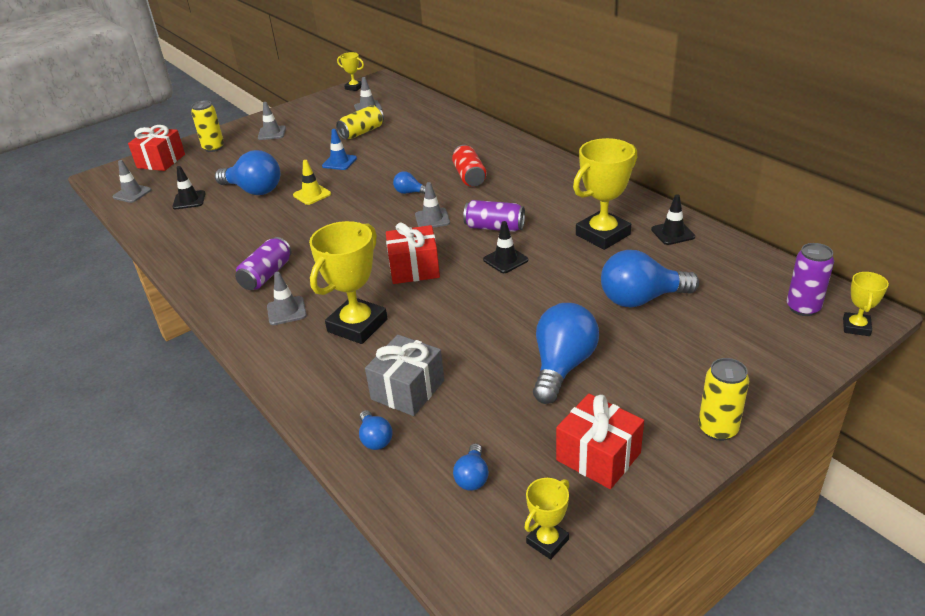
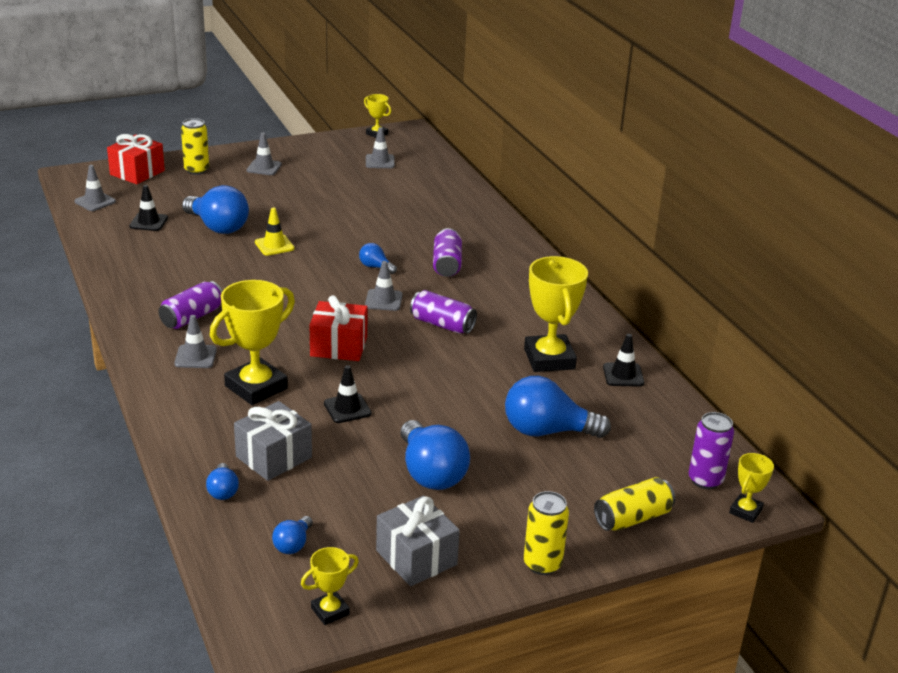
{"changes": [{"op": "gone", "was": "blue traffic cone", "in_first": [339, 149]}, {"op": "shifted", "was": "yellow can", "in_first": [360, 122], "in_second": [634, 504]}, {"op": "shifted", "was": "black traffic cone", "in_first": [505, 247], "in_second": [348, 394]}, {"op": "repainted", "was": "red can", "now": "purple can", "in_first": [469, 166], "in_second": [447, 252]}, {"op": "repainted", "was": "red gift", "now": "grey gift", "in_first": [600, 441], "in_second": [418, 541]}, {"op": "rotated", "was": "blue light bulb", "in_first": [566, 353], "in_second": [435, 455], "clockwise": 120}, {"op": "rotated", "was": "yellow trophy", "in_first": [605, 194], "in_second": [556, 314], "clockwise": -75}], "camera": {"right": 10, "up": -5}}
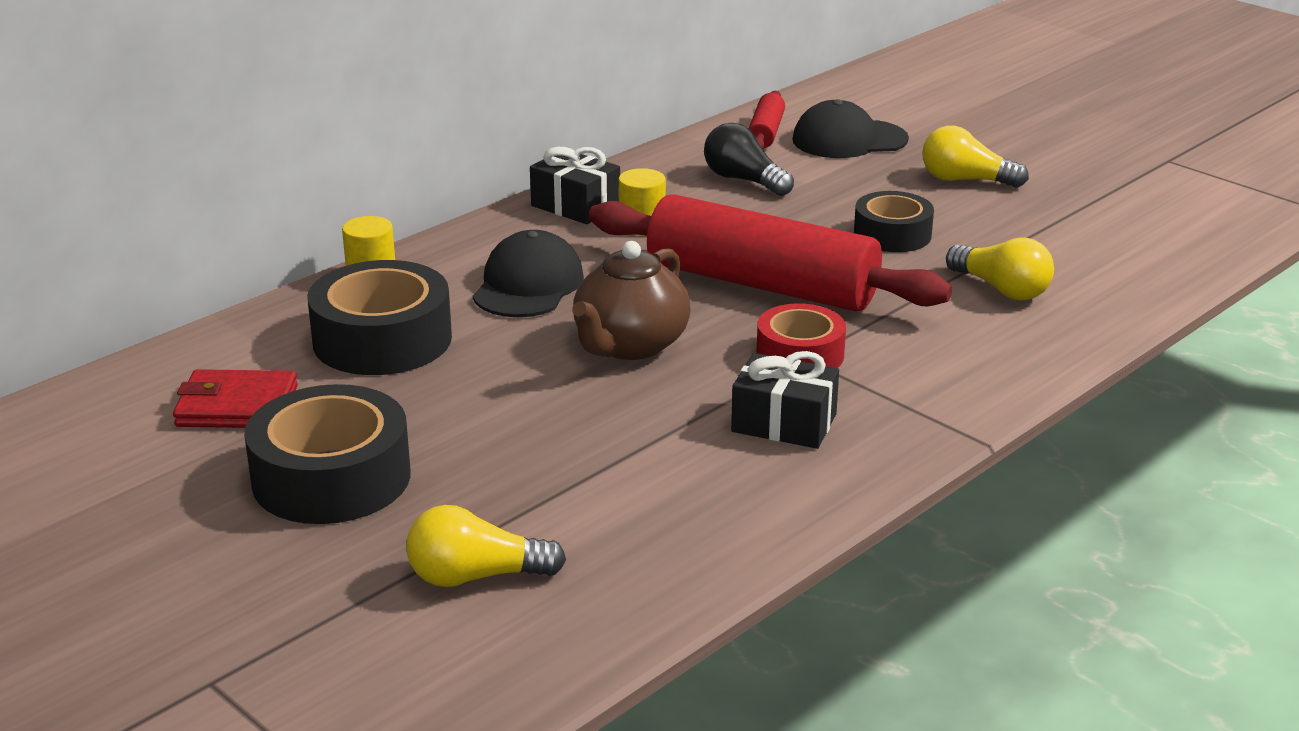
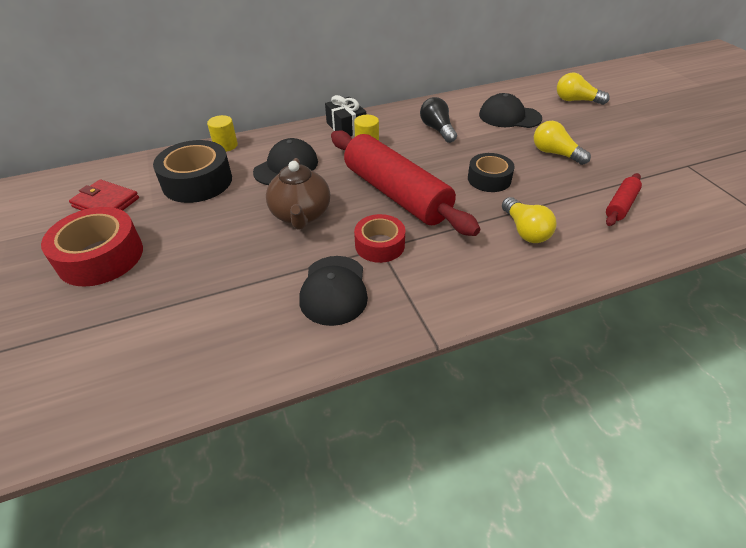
{"changes": [{"op": "shifted", "was": "yellow light bulb", "in_first": [486, 546], "in_second": [583, 89]}, {"op": "shifted", "was": "red rolling pin", "in_first": [767, 120], "in_second": [624, 199]}, {"op": "swapped", "was": "black gift", "now": "black cap", "in_first": [785, 400], "in_second": [333, 291]}, {"op": "repainted", "was": "black tape", "now": "red tape", "in_first": [327, 454], "in_second": [92, 247]}, {"op": "rotated", "was": "brown teapot", "in_first": [632, 300], "in_second": [298, 194], "clockwise": -60}], "camera": {"right": 25, "up": 15}}
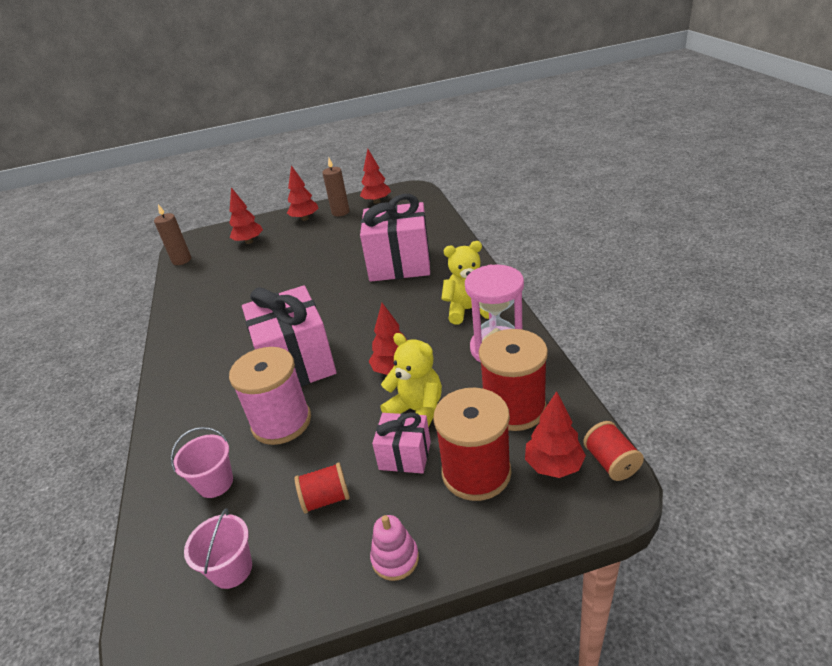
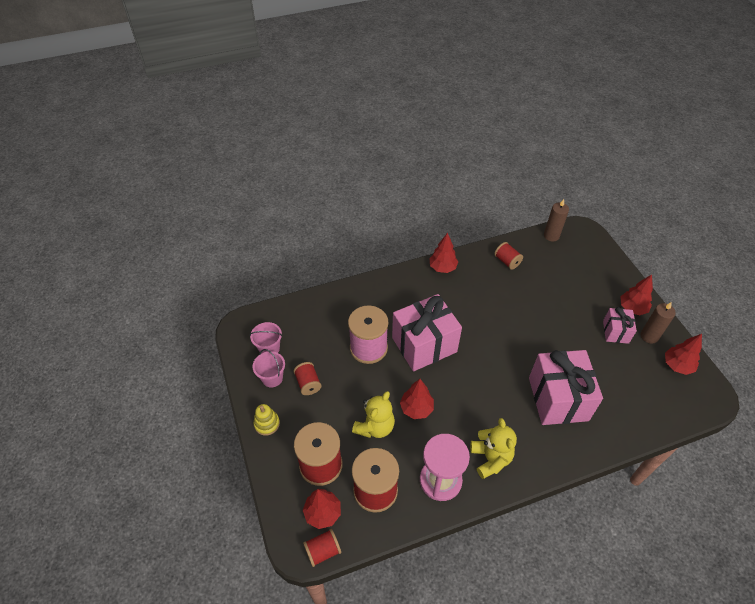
{"changes": [{"op": "new", "now": "red spool", "in_second": [508, 256]}, {"op": "shifted", "was": "pink bucket", "in_first": [202, 462], "in_second": [268, 368]}, {"op": "shifted", "was": "red tree", "in_first": [246, 215], "in_second": [443, 253]}, {"op": "shifted", "was": "pink gift", "in_first": [401, 443], "in_second": [620, 325]}, {"op": "repainted", "was": "pink stacking toy", "now": "yellow stacking toy", "in_first": [394, 548], "in_second": [267, 420]}], "camera": {"right": 80, "up": 15}}
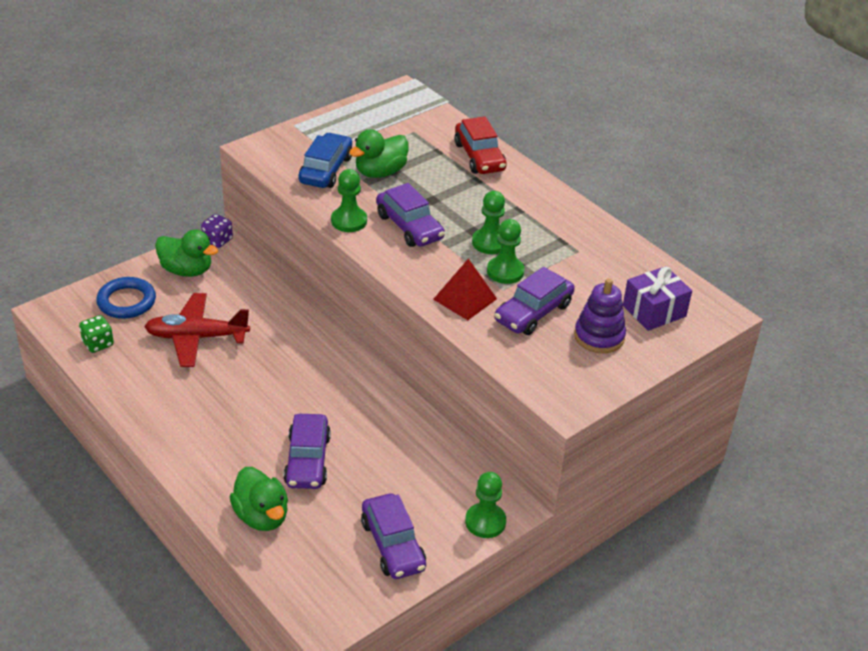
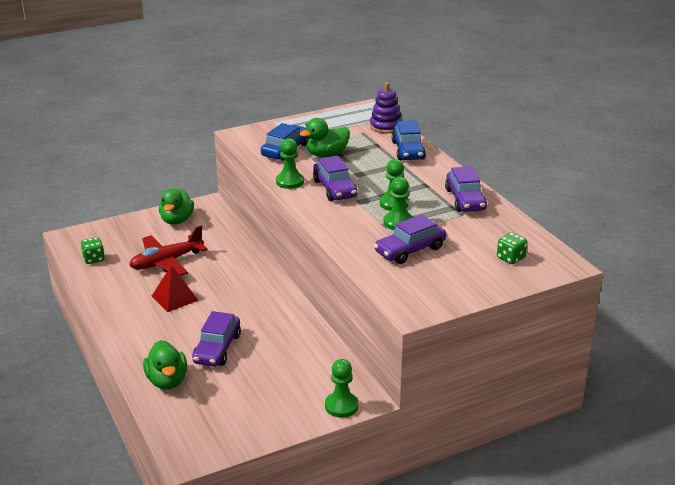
{"changes": [{"op": "gone", "was": "blue ring", "in_first": [126, 298]}, {"op": "gone", "was": "purple dice", "in_first": [217, 231]}, {"op": "shifted", "was": "purple car", "in_first": [393, 536], "in_second": [466, 189]}, {"op": "shifted", "was": "red pyramid", "in_first": [465, 289], "in_second": [175, 288]}, {"op": "shifted", "was": "purple stacking toy", "in_first": [600, 315], "in_second": [386, 107]}, {"op": "swapped", "was": "purple gift", "now": "green dice", "in_first": [657, 298], "in_second": [512, 248]}, {"op": "repainted", "was": "red car", "now": "blue car", "in_first": [480, 145], "in_second": [409, 140]}, {"op": "rotated", "was": "red plane", "in_first": [197, 330], "in_second": [168, 251], "clockwise": -45}, {"op": "rotated", "was": "green duck", "in_first": [186, 253], "in_second": [176, 207], "clockwise": 60}], "camera": {"right": 15, "up": -10}}
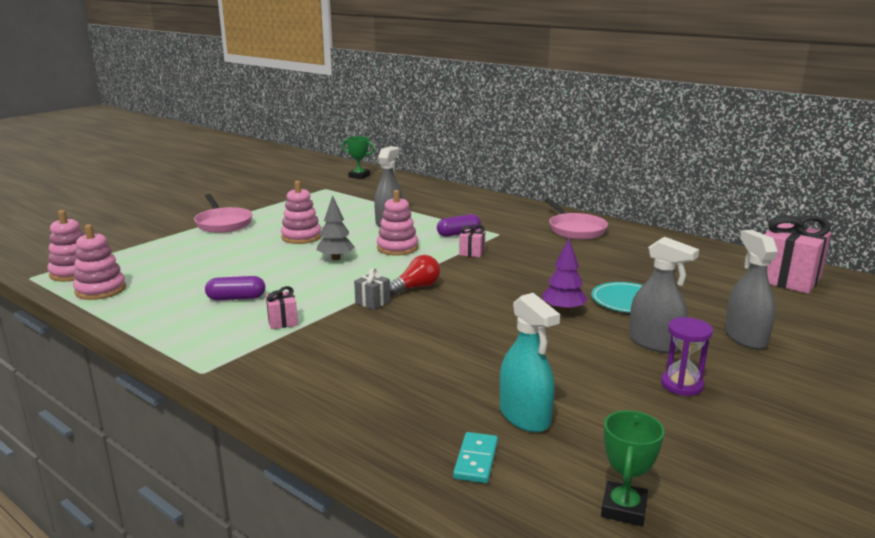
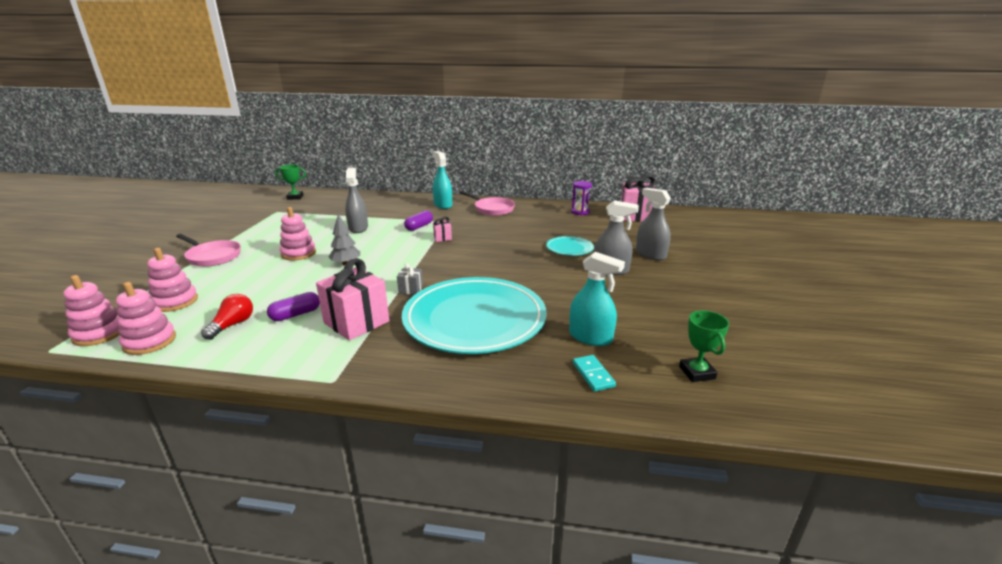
{"changes": [{"op": "gone", "was": "purple tree", "in_first": [565, 276]}, {"op": "new", "now": "turquoise plate", "in_second": [474, 315]}, {"op": "new", "now": "turquoise spray bottle", "in_second": [442, 180]}, {"op": "shifted", "was": "pink stacking toy", "in_first": [397, 223], "in_second": [172, 280]}, {"op": "shifted", "was": "red light bulb", "in_first": [415, 275], "in_second": [227, 317]}, {"op": "shifted", "was": "purple hourglass", "in_first": [687, 356], "in_second": [581, 198]}, {"op": "scaled", "was": "pink gift", "in_first": [282, 307], "in_second": [352, 299], "ratio": 2.12}], "camera": {"right": -30, "up": 5}}
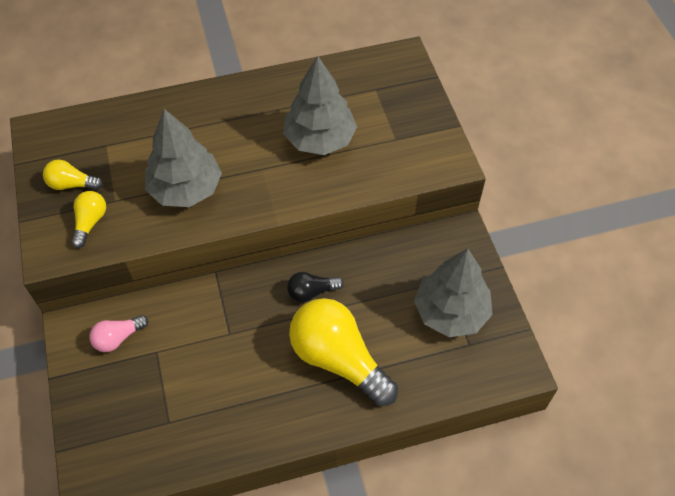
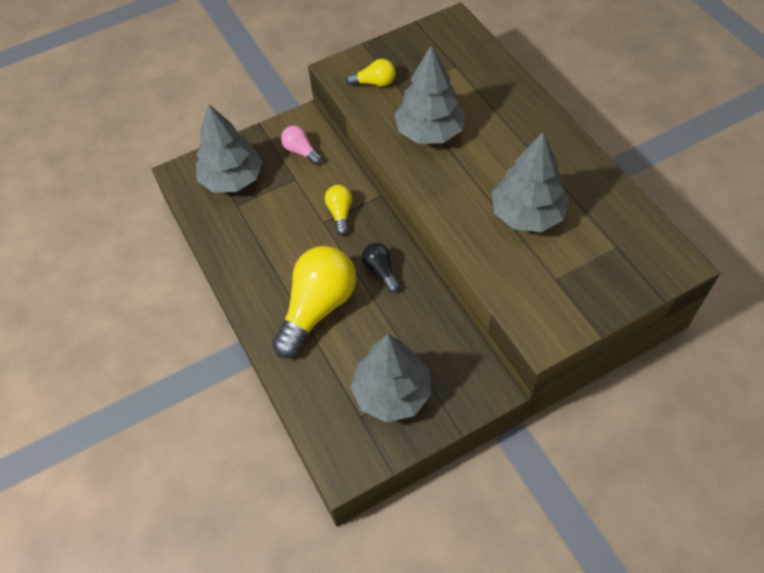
{"changes": [{"op": "new", "now": "grey tree", "in_second": [229, 148]}, {"op": "shifted", "was": "yellow light bulb", "in_first": [73, 175], "in_second": [338, 210]}], "camera": {"right": 80, "up": 0}}
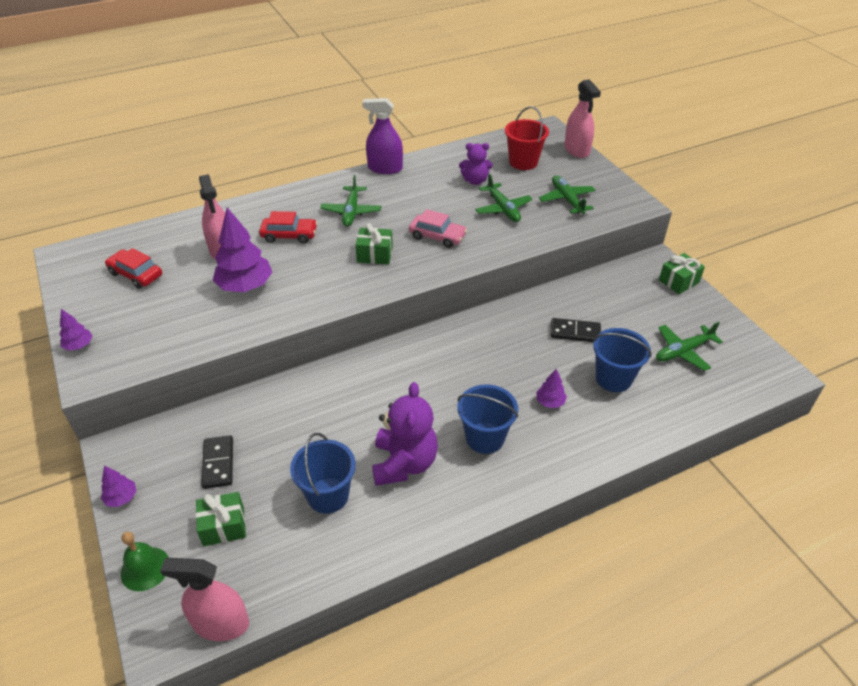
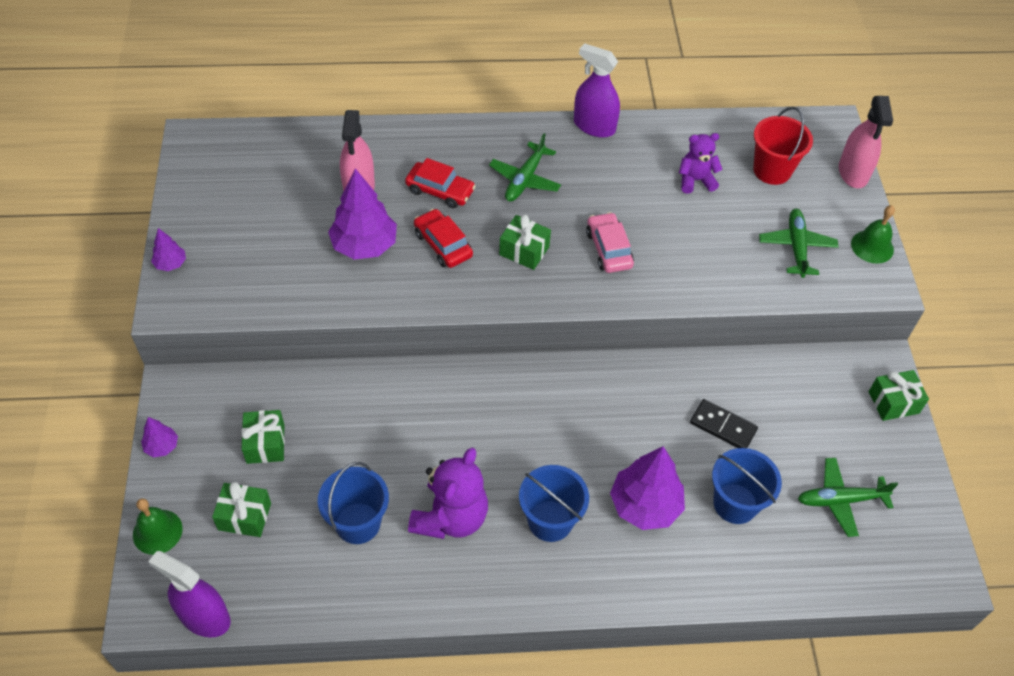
{"changes": [{"op": "gone", "was": "green plane", "in_first": [503, 198]}, {"op": "new", "now": "green bell", "in_second": [873, 234]}, {"op": "shifted", "was": "red car", "in_first": [133, 268], "in_second": [443, 238]}, {"op": "swapped", "was": "black domino", "now": "green gift", "in_first": [217, 462], "in_second": [263, 437]}, {"op": "repainted", "was": "pink spray bottle", "now": "purple spray bottle", "in_first": [204, 599], "in_second": [189, 594]}, {"op": "rotated", "was": "pink car", "in_first": [438, 228], "in_second": [610, 242], "clockwise": -150}, {"op": "rotated", "was": "purple teddy bear", "in_first": [476, 164], "in_second": [701, 163], "clockwise": 150}, {"op": "scaled", "was": "purple tree", "in_first": [551, 388], "in_second": [647, 488], "ratio": 2.04}], "camera": {"right": 20, "up": 10}}
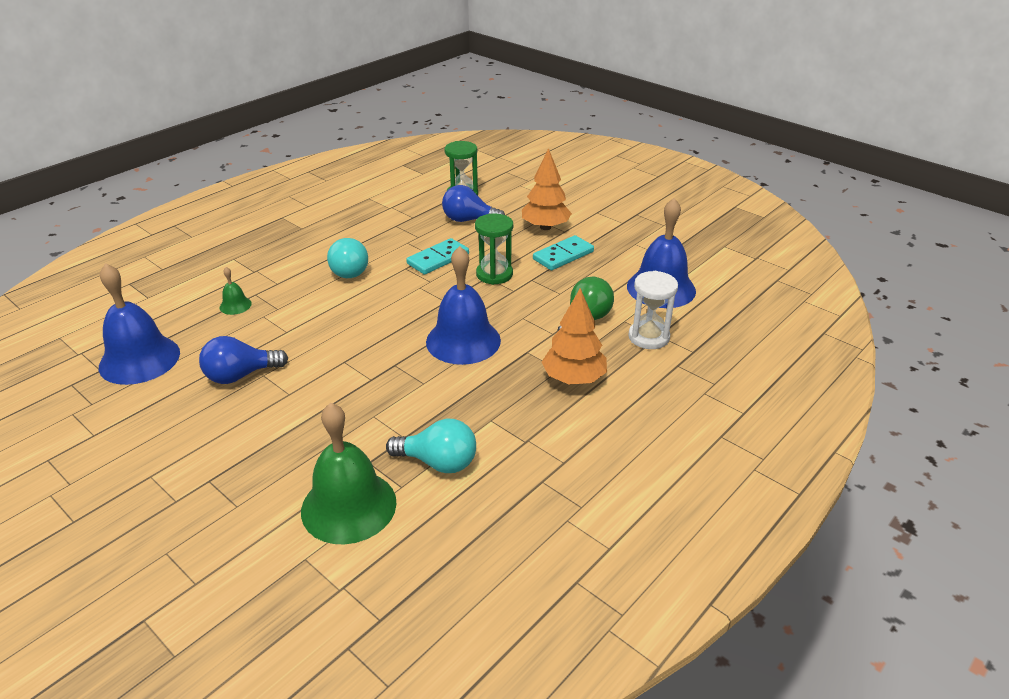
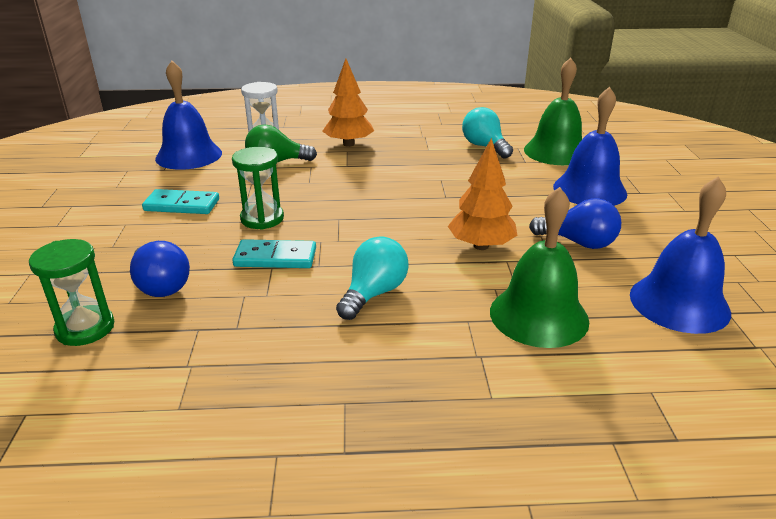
{"changes": [{"op": "shifted", "was": "blue bell", "in_first": [463, 305], "in_second": [590, 146]}, {"op": "shifted", "was": "orange tree", "in_first": [547, 189], "in_second": [482, 194]}, {"op": "scaled", "was": "green bell", "in_first": [236, 291], "in_second": [539, 267], "ratio": 2.27}], "camera": {"right": -135, "up": -5}}
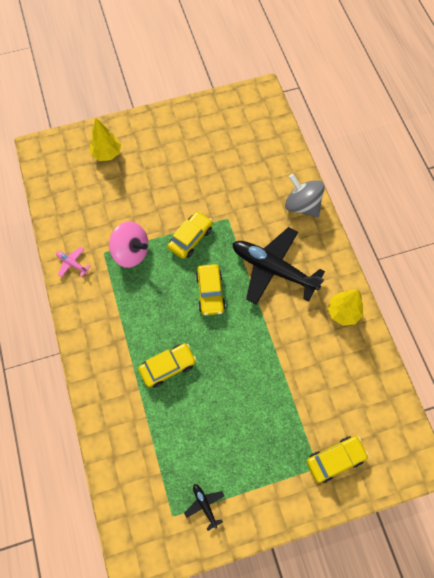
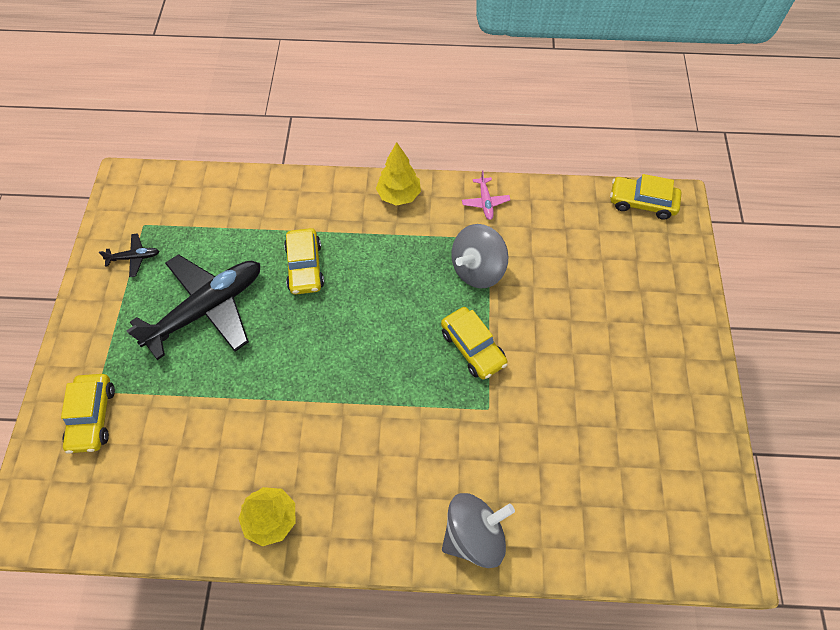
{"changes": [{"op": "shifted", "was": "yellow tree", "in_first": [105, 139], "in_second": [398, 174]}, {"op": "shifted", "was": "yellow car", "in_first": [211, 289], "in_second": [646, 197]}, {"op": "shifted", "was": "black plane", "in_first": [278, 266], "in_second": [193, 307]}, {"op": "repainted", "was": "pink spinning top", "now": "grey spinning top", "in_first": [128, 244], "in_second": [480, 256]}, {"op": "rotated", "was": "pink plane", "in_first": [73, 262], "in_second": [486, 195], "clockwise": 120}], "camera": {"right": 110, "up": -5}}
